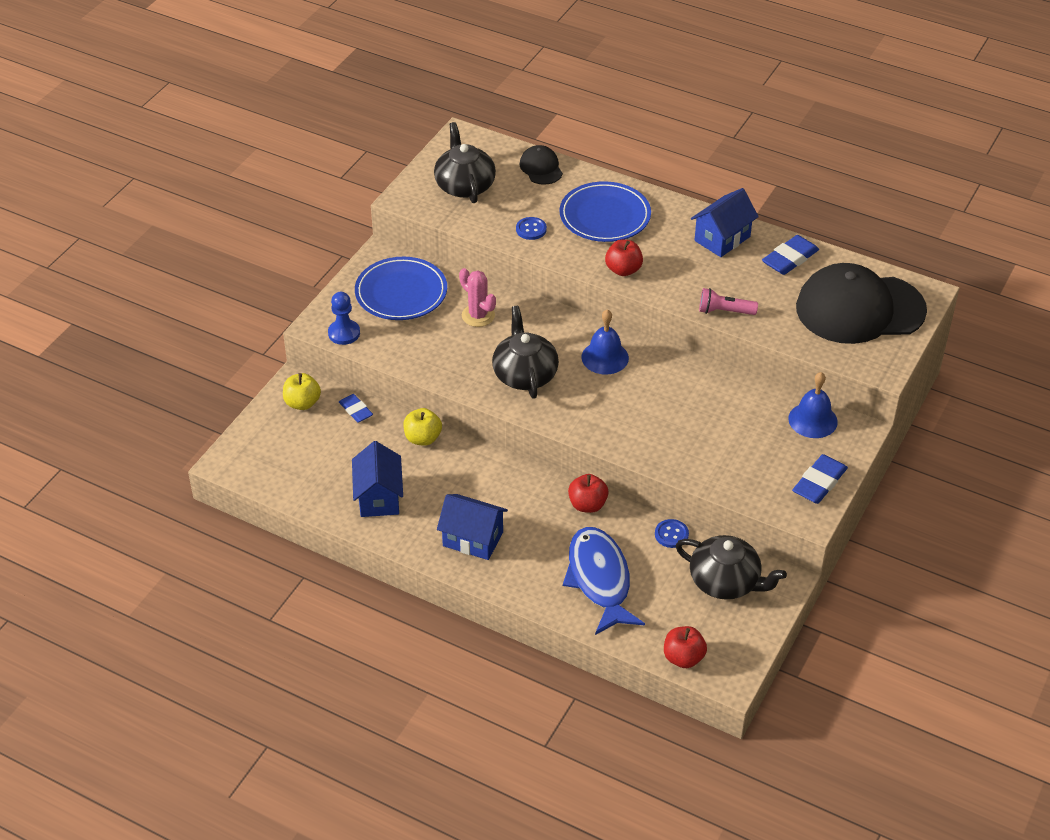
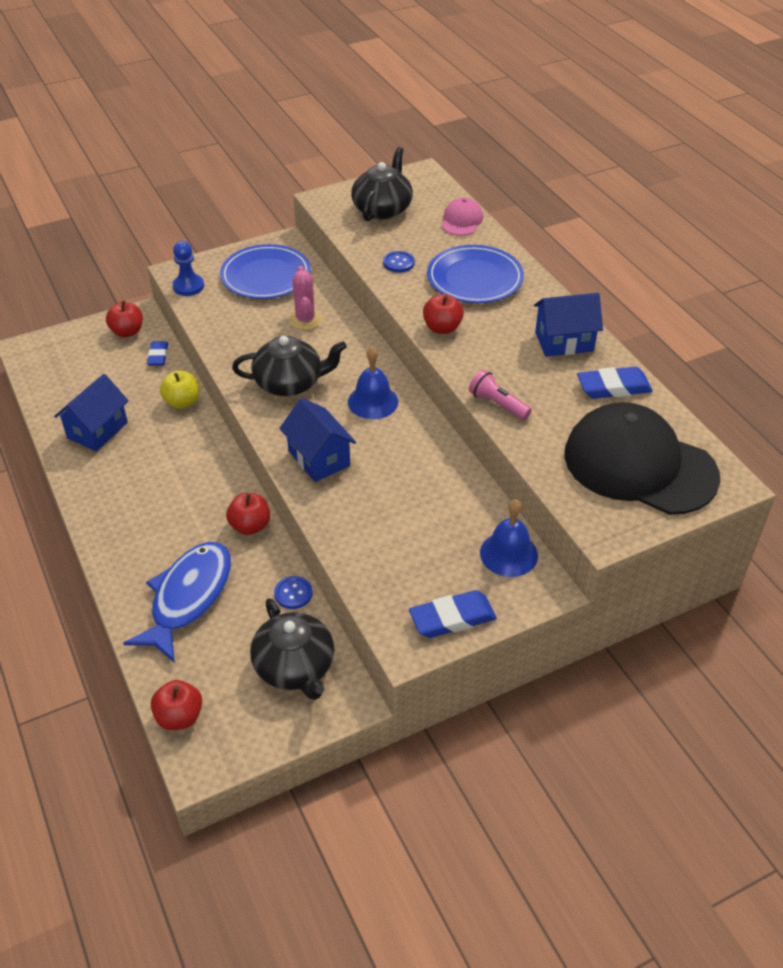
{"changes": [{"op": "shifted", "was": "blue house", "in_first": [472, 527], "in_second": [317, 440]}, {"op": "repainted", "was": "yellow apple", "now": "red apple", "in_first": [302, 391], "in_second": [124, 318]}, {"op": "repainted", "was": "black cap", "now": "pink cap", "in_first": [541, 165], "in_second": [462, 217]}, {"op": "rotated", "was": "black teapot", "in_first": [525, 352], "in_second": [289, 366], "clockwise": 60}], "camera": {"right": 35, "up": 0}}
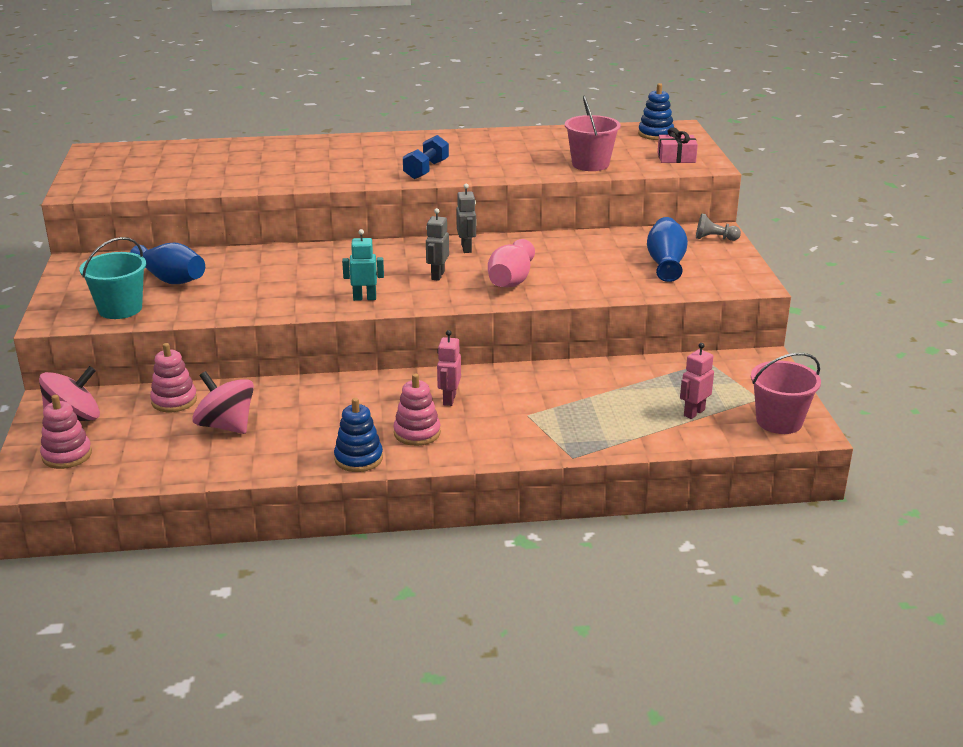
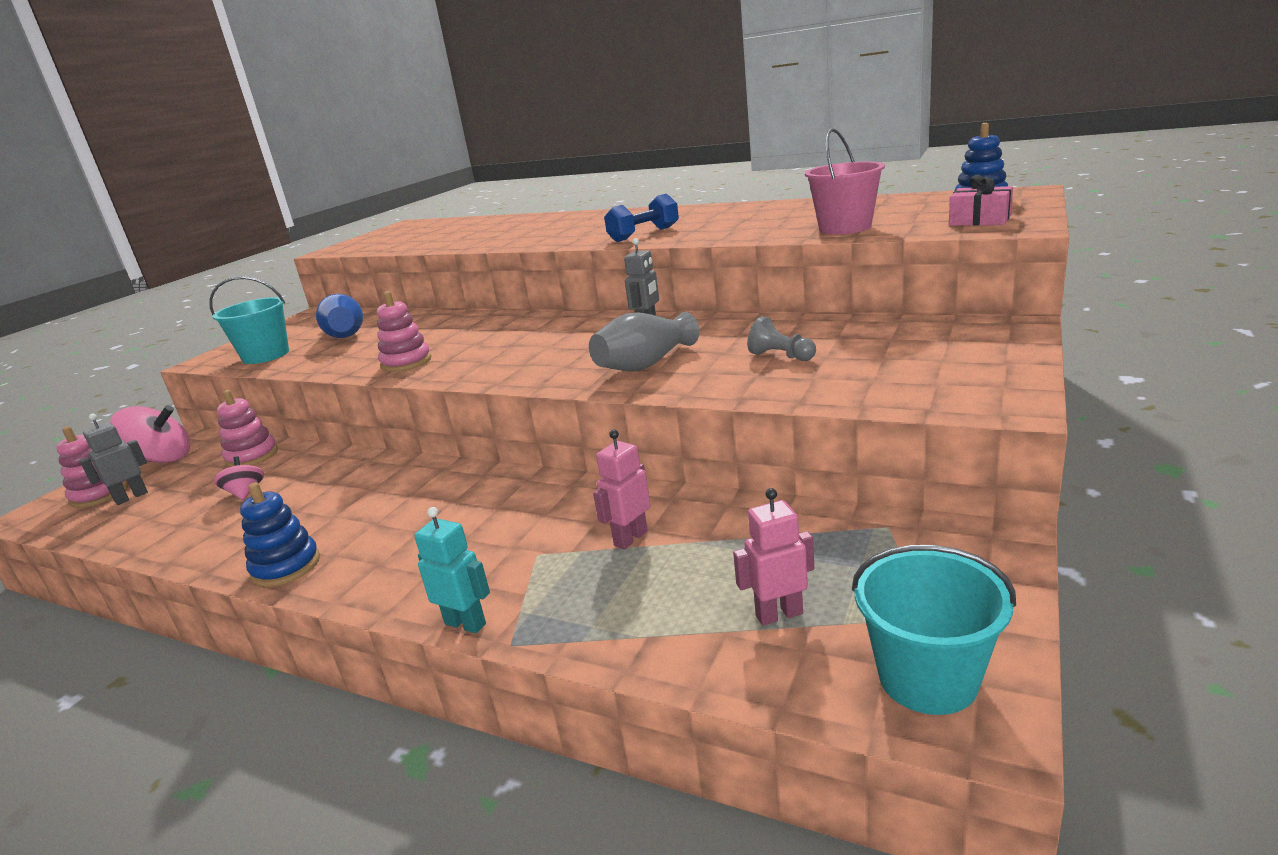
{"changes": [{"op": "gone", "was": "blue vase", "in_first": [667, 249]}, {"op": "shifted", "was": "turquoise robot", "in_first": [363, 265], "in_second": [452, 570]}, {"op": "shifted", "was": "pink stacking toy", "in_first": [417, 409], "in_second": [404, 331]}, {"op": "shifted", "was": "grey robot", "in_first": [437, 244], "in_second": [113, 459]}, {"op": "shifted", "was": "pink robot", "in_first": [449, 368], "in_second": [621, 490]}, {"op": "shifted", "was": "grey pawn", "in_first": [718, 227], "in_second": [781, 338]}, {"op": "repainted", "was": "pink vase", "now": "grey vase", "in_first": [511, 263], "in_second": [644, 341]}, {"op": "repainted", "was": "pink bucket", "now": "turquoise bucket", "in_first": [786, 393], "in_second": [934, 630]}, {"op": "scaled", "was": "pink spinning top", "in_first": [223, 402], "in_second": [239, 478], "ratio": 0.54}], "camera": {"right": 35, "up": -5}}
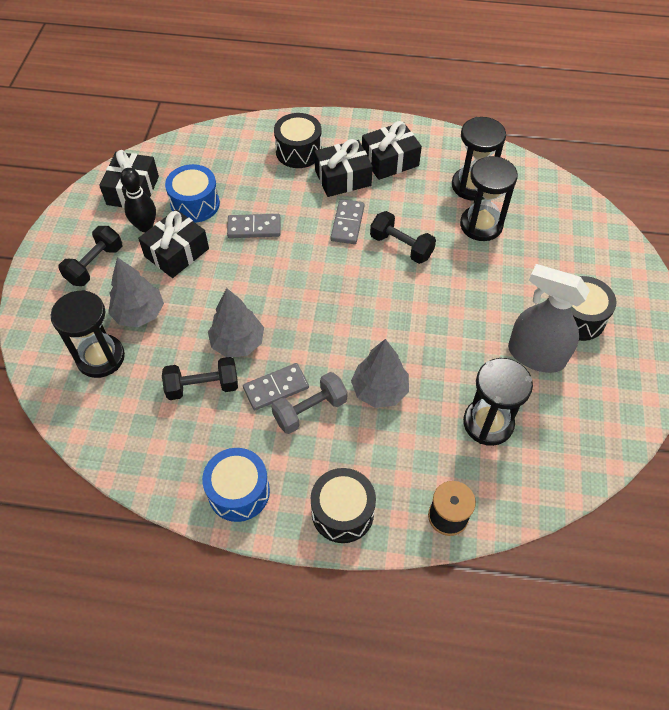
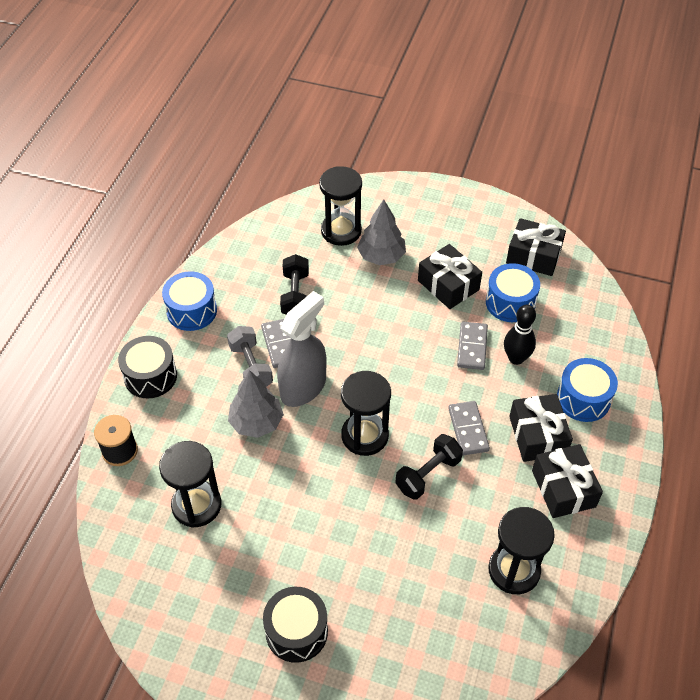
{"changes": [{"op": "gone", "was": "black dumbbell", "in_first": [90, 256]}, {"op": "gone", "was": "grey tree", "in_first": [236, 322]}, {"op": "shifted", "was": "black bowling pin", "in_first": [138, 200], "in_second": [520, 334]}, {"op": "shifted", "was": "black hourglass", "in_first": [489, 198], "in_second": [366, 413]}, {"op": "shifted", "was": "grey spray bottle", "in_first": [549, 318], "in_second": [302, 349]}, {"op": "repainted", "was": "black drum", "now": "blue drum", "in_first": [298, 140], "in_second": [587, 390]}, {"op": "rotated", "was": "grey domino", "in_first": [348, 221], "in_second": [469, 428], "clockwise": 60}], "camera": {"right": 100, "up": -5}}
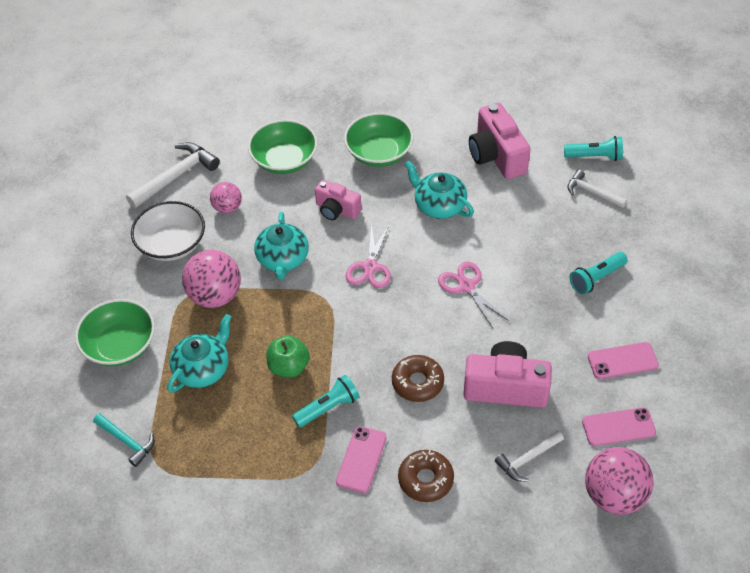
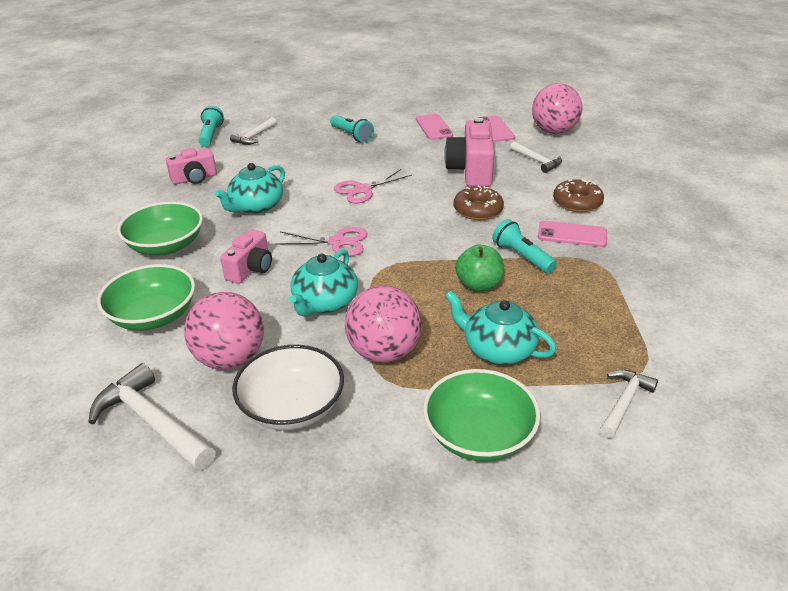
{"changes": [{"op": "repainted", "was": "turquoise hammer", "now": "white hammer", "in_first": [124, 440], "in_second": [629, 404]}, {"op": "rotated", "was": "turquoise teapot", "in_first": [281, 246], "in_second": [323, 283], "clockwise": 120}, {"op": "scaled", "was": "pink ball", "in_first": [226, 198], "in_second": [224, 331], "ratio": 1.71}, {"op": "scaled", "was": "pink camera", "in_first": [500, 141], "in_second": [191, 166], "ratio": 0.62}], "camera": {"right": -95, "up": -15}}
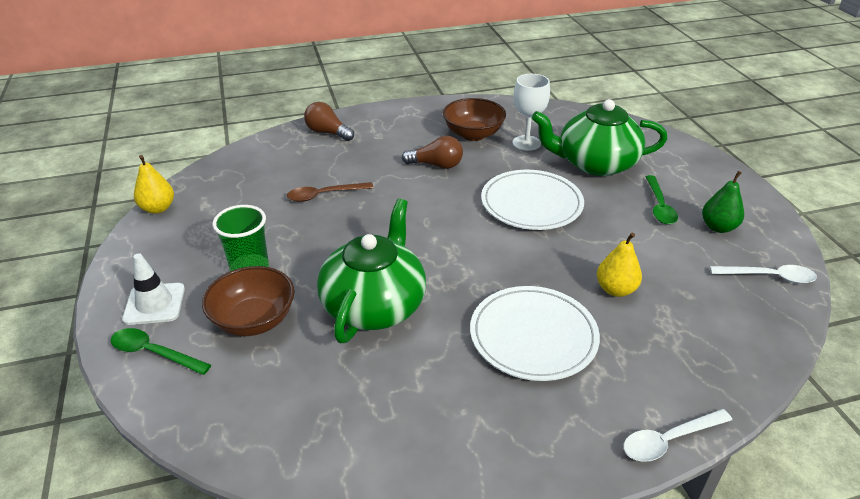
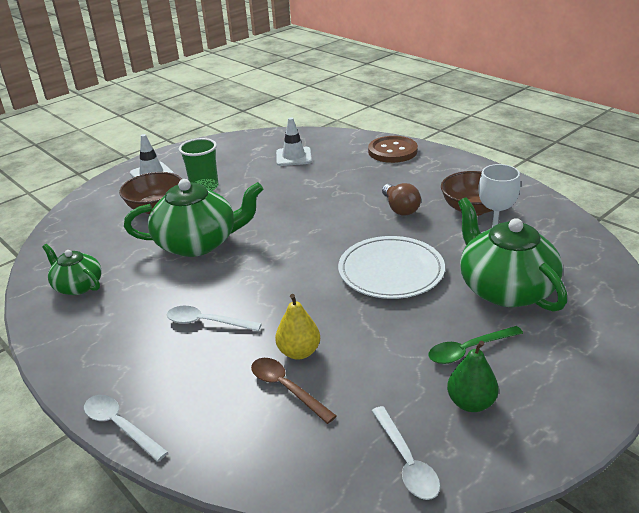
{"changes": [{"op": "gone", "was": "green spoon", "in_first": [161, 351]}, {"op": "gone", "was": "yellow pear", "in_first": [154, 184]}, {"op": "new", "now": "green teapot", "in_second": [72, 269]}, {"op": "new", "now": "white traffic cone", "in_second": [294, 142]}, {"op": "shifted", "was": "brown spoon", "in_first": [330, 192], "in_second": [294, 391]}, {"op": "swapped", "was": "brown light bulb", "now": "brown button", "in_first": [329, 121], "in_second": [393, 149]}, {"op": "swapped", "was": "white plate", "now": "white spoon", "in_first": [535, 333], "in_second": [214, 318]}], "camera": {"right": 65, "up": -5}}
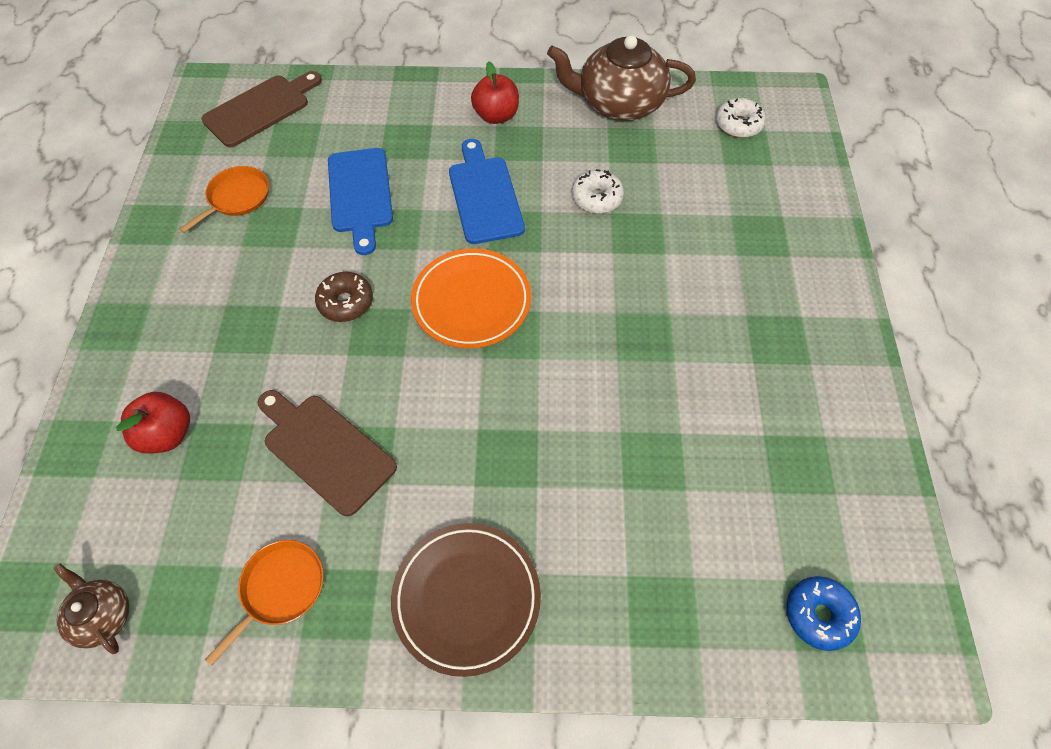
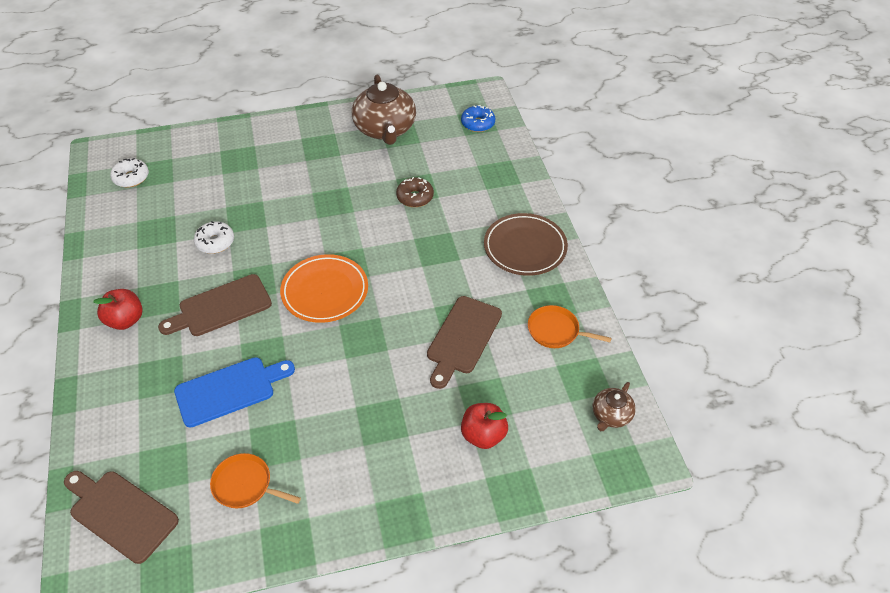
{"changes": [{"op": "shifted", "was": "brown donut", "in_first": [344, 297], "in_second": [415, 192]}, {"op": "shifted", "was": "brown teapot", "in_first": [621, 78], "in_second": [384, 109]}, {"op": "repainted", "was": "blue cutting board", "now": "brown cutting board", "in_first": [487, 191], "in_second": [215, 305]}], "camera": {"right": -105, "up": -10}}
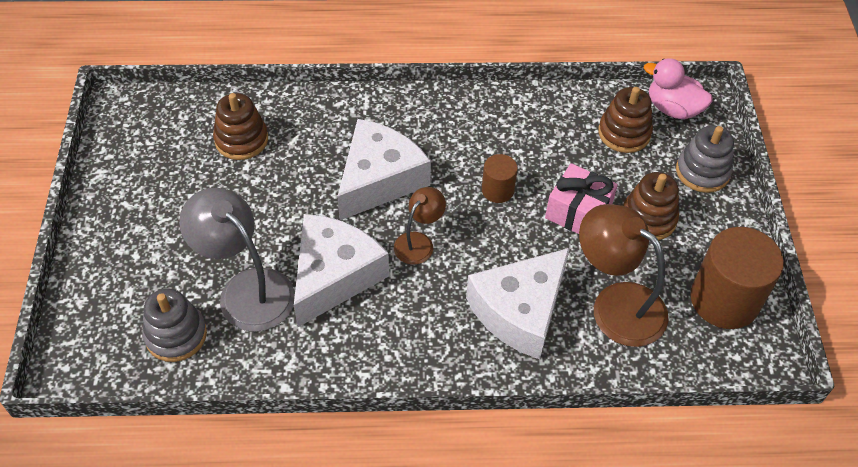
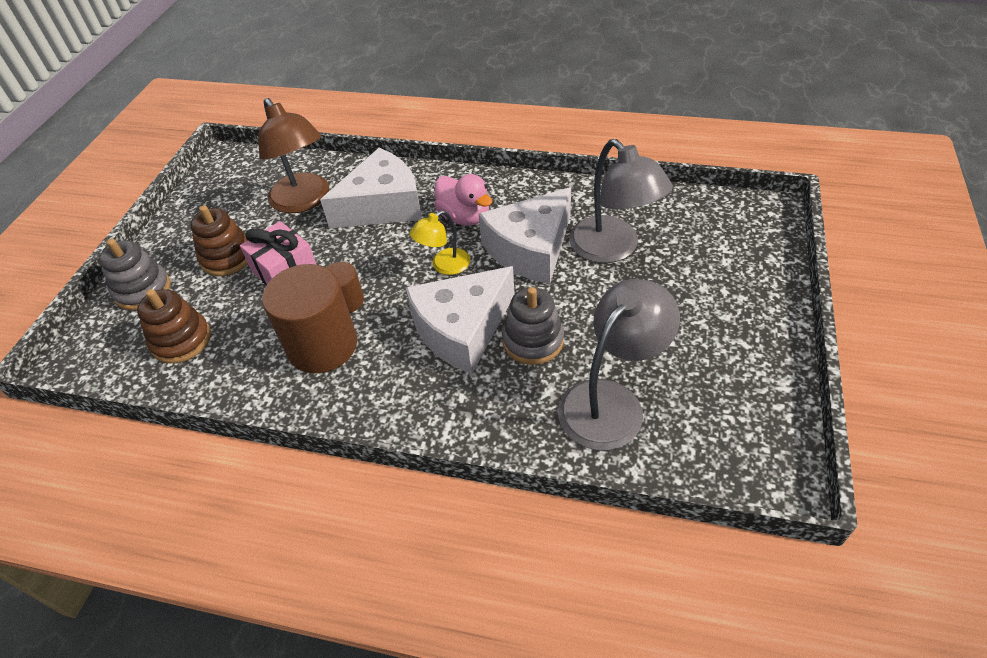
{"changes": [{"op": "shifted", "was": "grey stacking toy", "in_first": [174, 325], "in_second": [533, 326]}, {"op": "shifted", "was": "pink duck", "in_first": [678, 88], "in_second": [463, 200]}, {"op": "shifted", "was": "brown cylinder", "in_first": [737, 278], "in_second": [309, 318]}, {"op": "swapped", "was": "brown stacking toy", "now": "grey lamp", "in_first": [240, 126], "in_second": [619, 364]}, {"op": "repainted", "was": "brown lamp", "now": "yellow lamp", "in_first": [420, 226], "in_second": [440, 243]}], "camera": {"right": -160, "up": -5}}
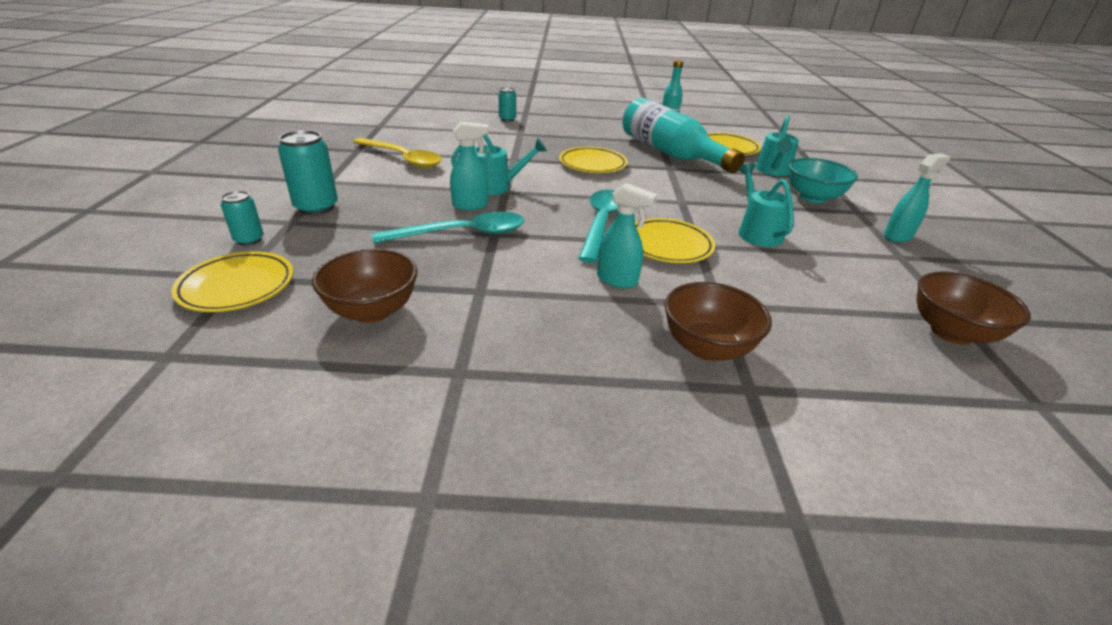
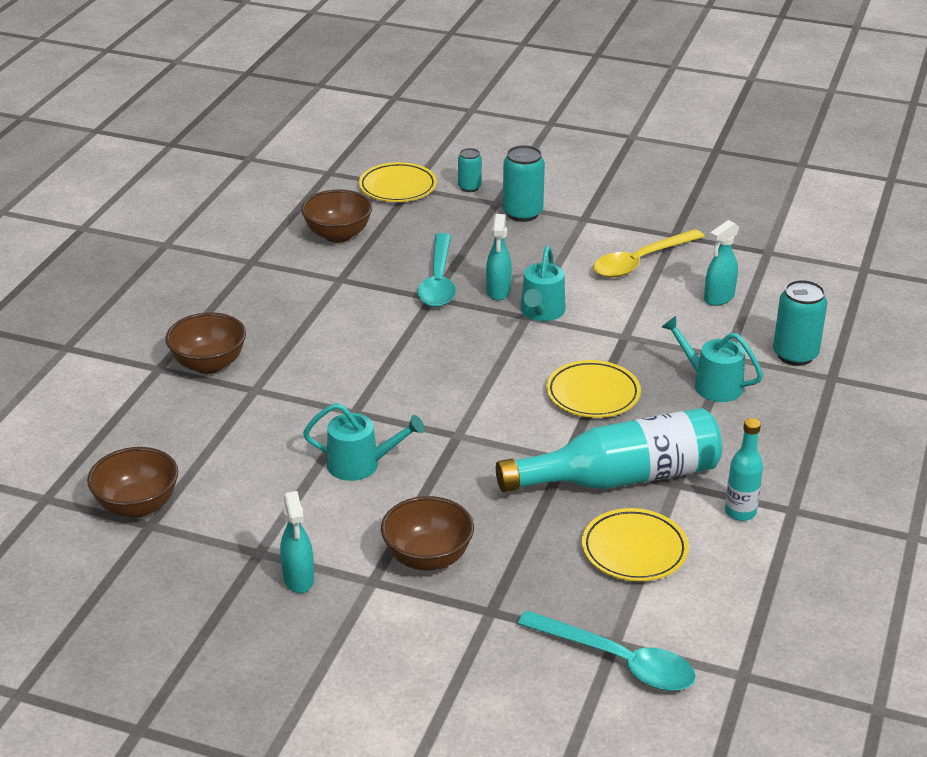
{"changes": [{"op": "gone", "was": "yellow plate", "in_first": [675, 240]}, {"op": "shifted", "was": "turquoise spoon", "in_first": [598, 226], "in_second": [607, 650]}, {"op": "shifted", "was": "turquoise spray bottle", "in_first": [627, 235], "in_second": [721, 263]}, {"op": "shifted", "was": "turquoise watering can", "in_first": [777, 146], "in_second": [712, 359]}, {"op": "repainted", "was": "turquoise bowl", "now": "brown bowl", "in_first": [823, 180], "in_second": [427, 533]}, {"op": "scaled", "was": "turquoise can", "in_first": [507, 104], "in_second": [800, 323], "ratio": 1.68}], "camera": {"right": 110, "up": 0}}
